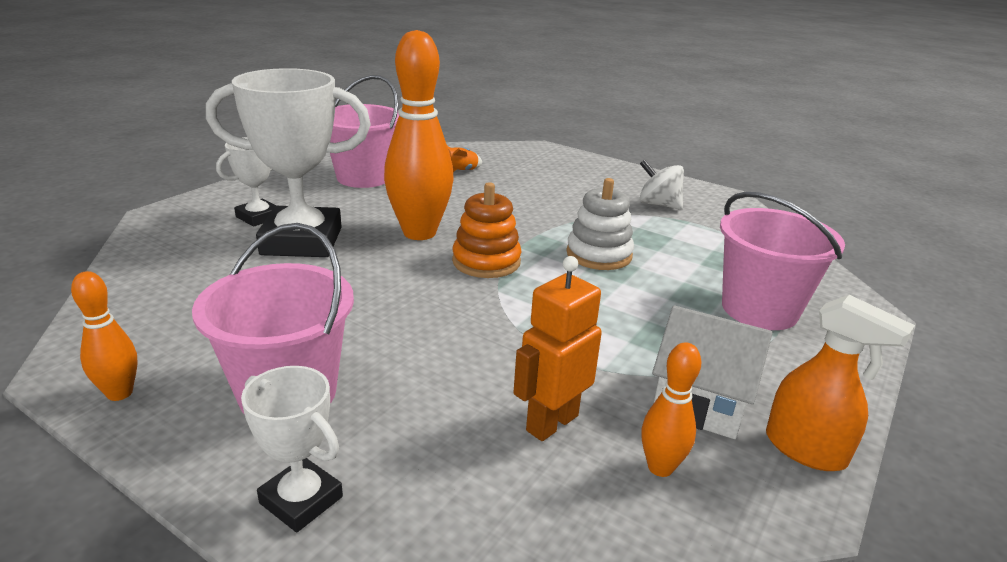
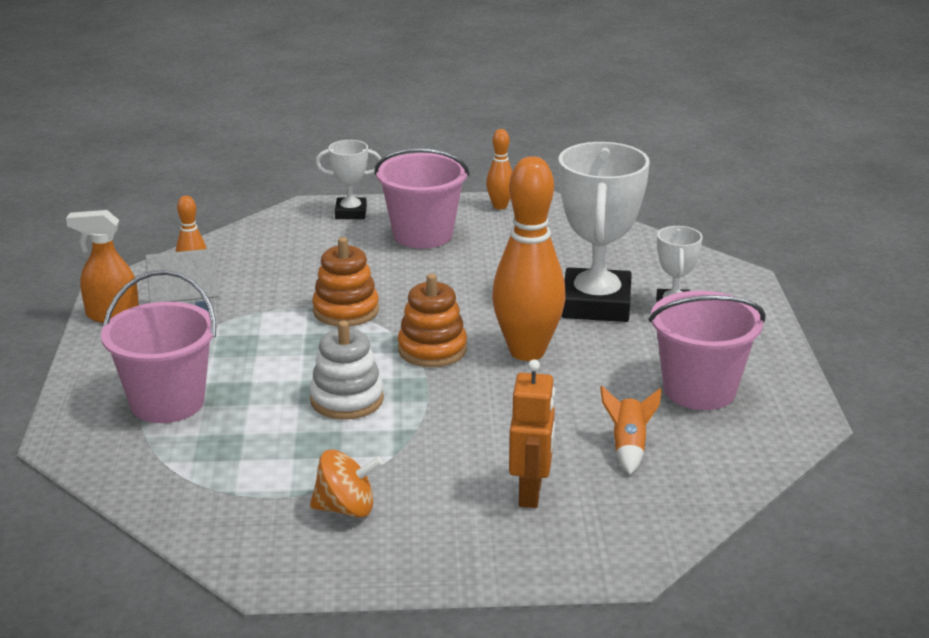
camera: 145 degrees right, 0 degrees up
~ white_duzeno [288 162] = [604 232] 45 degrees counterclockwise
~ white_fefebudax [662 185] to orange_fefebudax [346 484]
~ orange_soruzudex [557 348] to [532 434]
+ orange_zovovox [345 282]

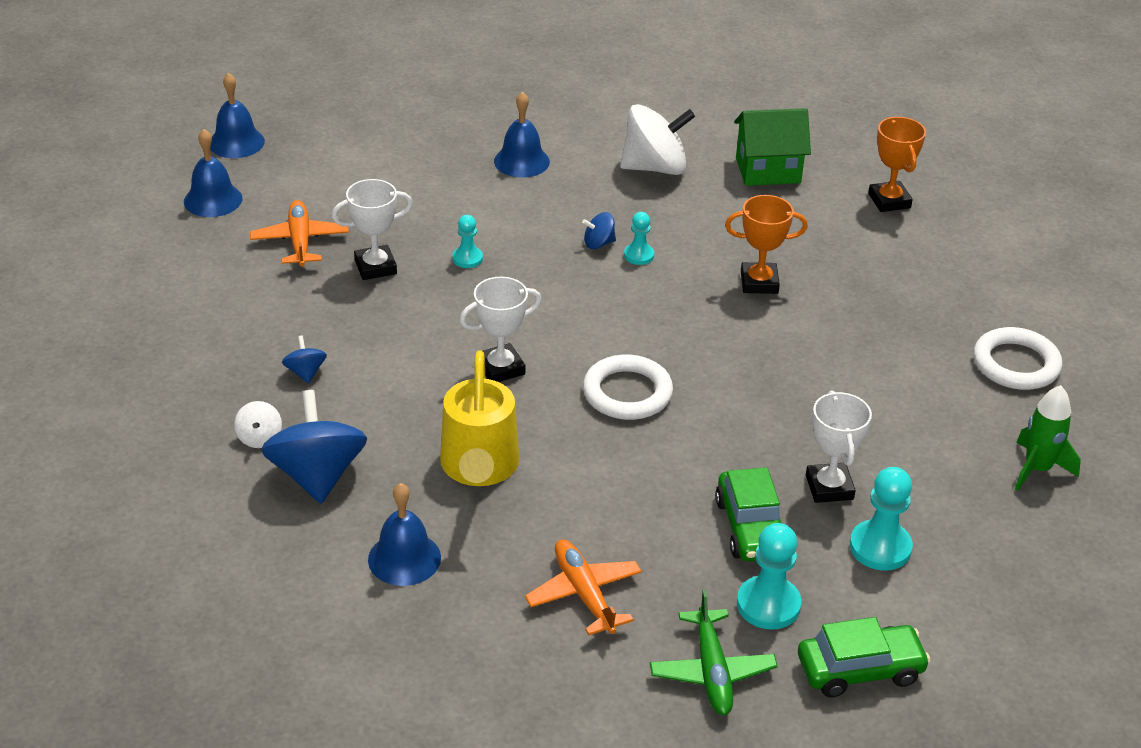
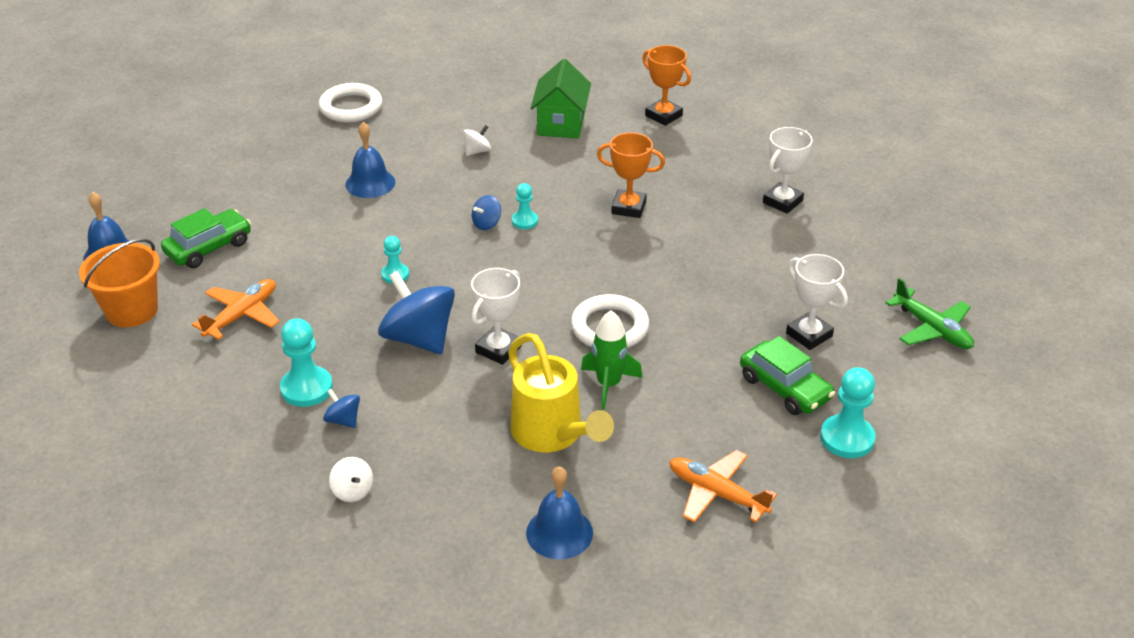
camera: 30 degrees left, 0 degrees up
~ white_fefebudax [657 139] = [477 140] x0.46
~ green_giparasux [772 147] = [561 98] 45 degrees counterclockwise
~ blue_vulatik [213 173] to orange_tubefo [119 283]
~ white_duzeno [372 229] to [788 170]
~ orange_duzeno [766 244] = [631 175] 45 degrees clockwise
~ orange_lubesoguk [299 233] = [236 309] 75 degrees clockwise
~ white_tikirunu [1018 358] to [350 102]
~ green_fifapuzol [1048 438] to [612 360]
~ blue_fefebudax [314 446] to [416 312]
~ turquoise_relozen [881 519] to [306 362]
~ green_lubesoguk [714 652] to [930 313]
~ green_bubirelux [864 657] to [206 238]

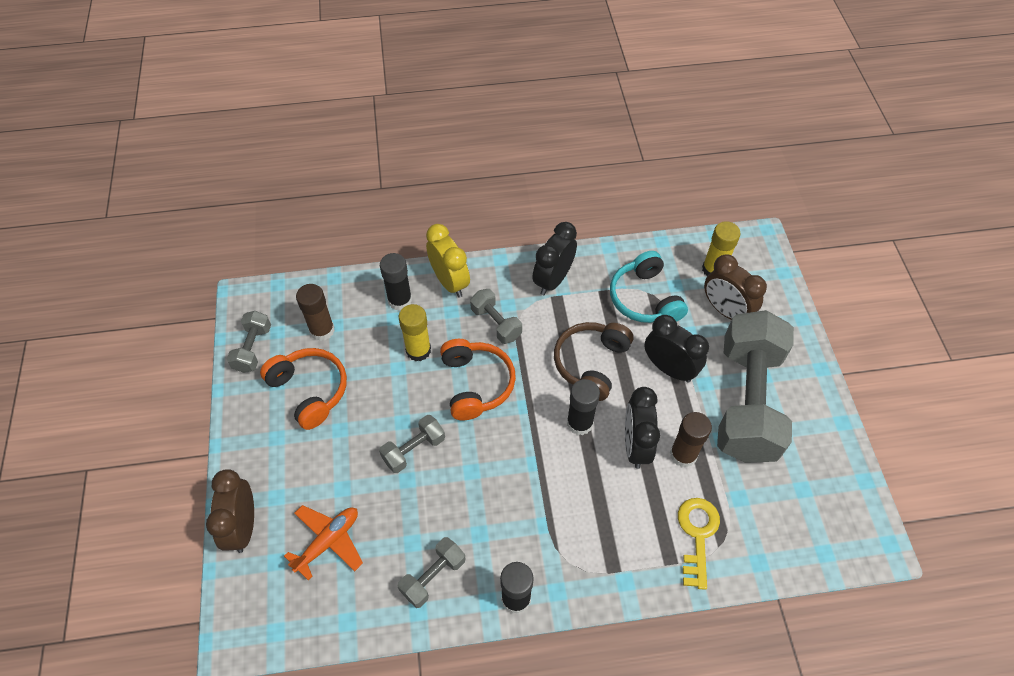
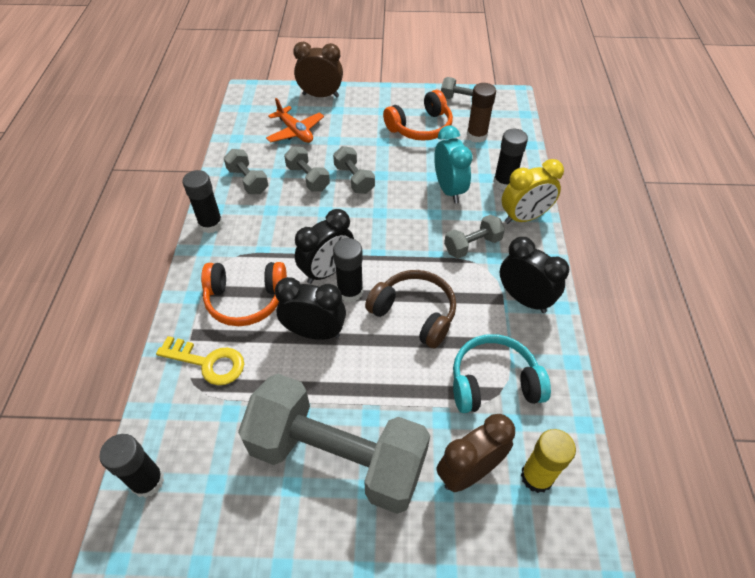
camera: 100 degrees right, 5 degrees down
~ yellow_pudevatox [415 332] to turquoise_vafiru [453 164]
~ black_vafiru [676 349] to [324 246]
~ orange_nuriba [478 379] to [244 294]
- brown_pudevatox [691 439]
+ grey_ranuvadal [307 168]
+ black_pudevatox [131 466]

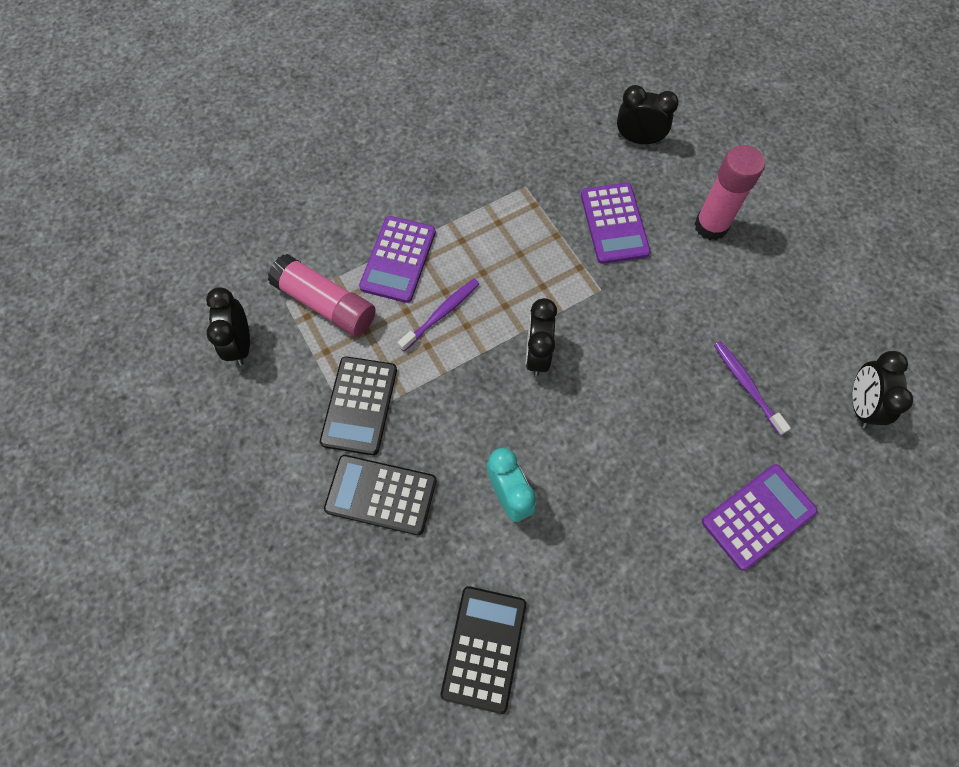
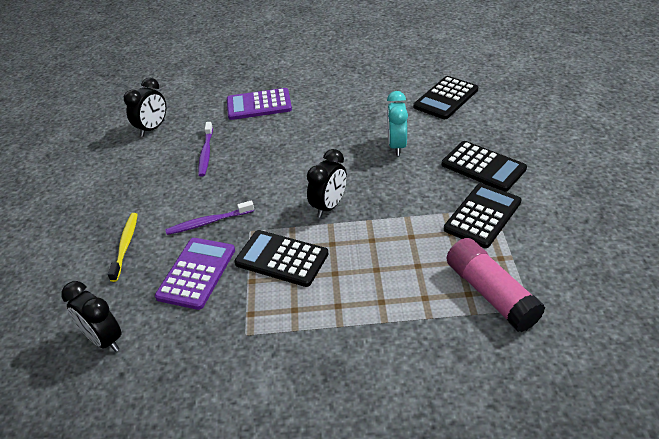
camera: 150 degrees left, 25 degrees down
~ pink_pudevatox [729 192] to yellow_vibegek [123 247]
- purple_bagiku [397 259]
~ purple_vibegek [438 315] to [209 218]
- black_vafiru [228 326]
+ black_bagiku [281 258]

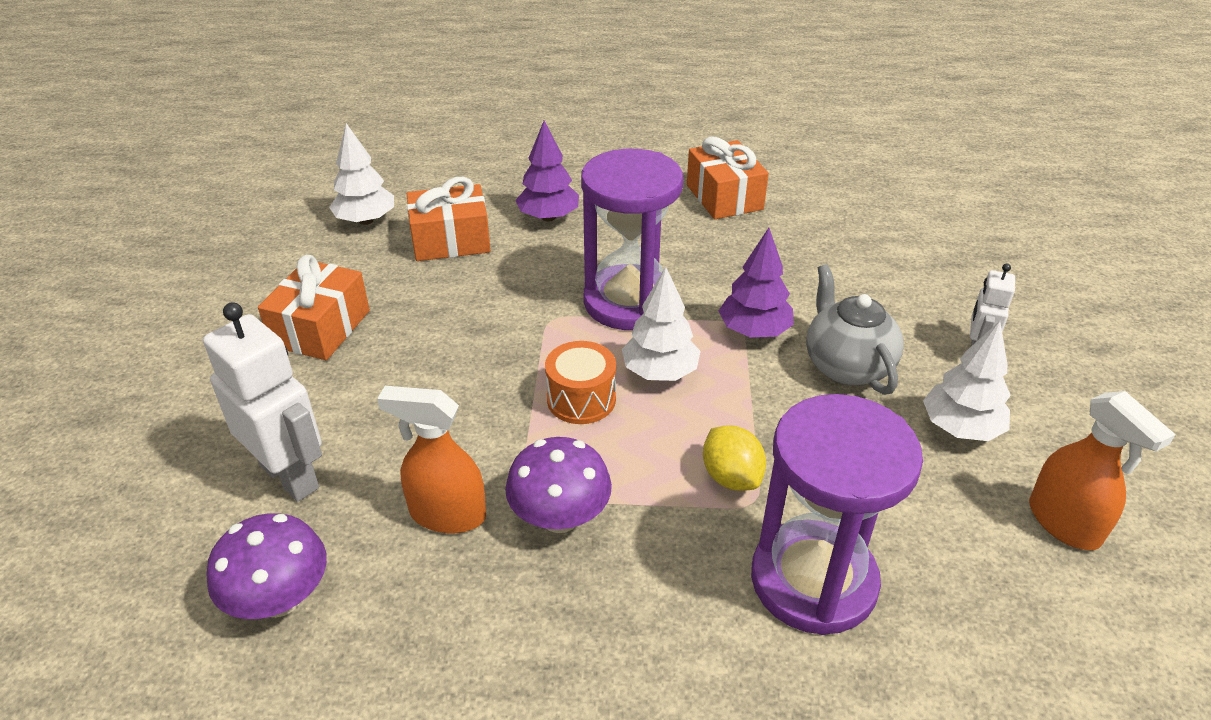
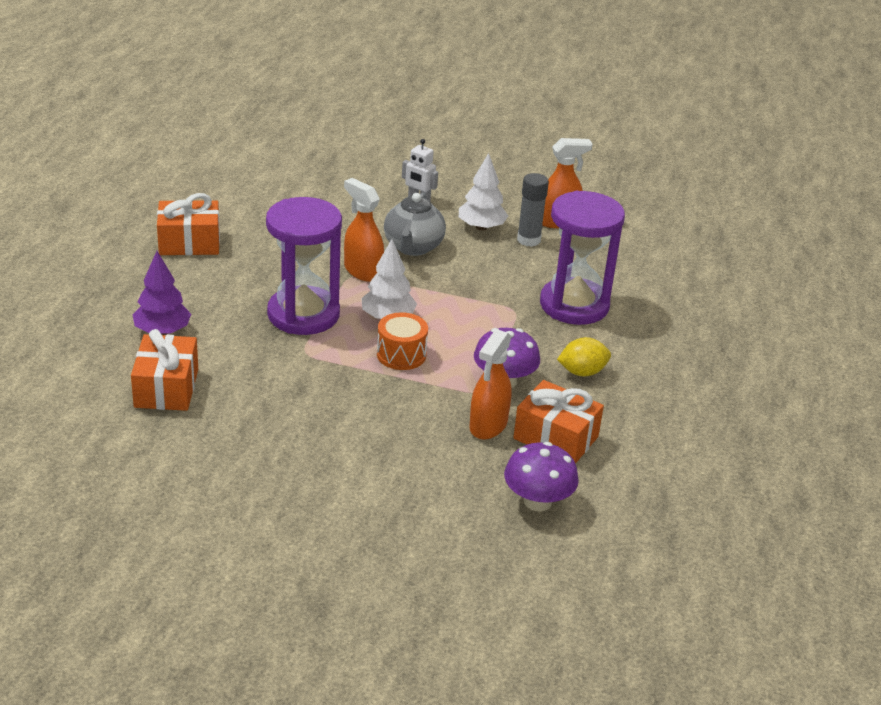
camera: 80 degrees left, 5 degrees down
- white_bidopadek [361 174]
~ purple_bidopadek [756 282] to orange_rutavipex [364 230]
~ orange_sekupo [314 307] to [558 422]
~ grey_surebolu [855 329] = [415 224] 75 degrees counterclockwise
- white_soruzudex [262 402]
~ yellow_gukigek [734 458] to [584 356]
+ grey_pudevatox [533 210]

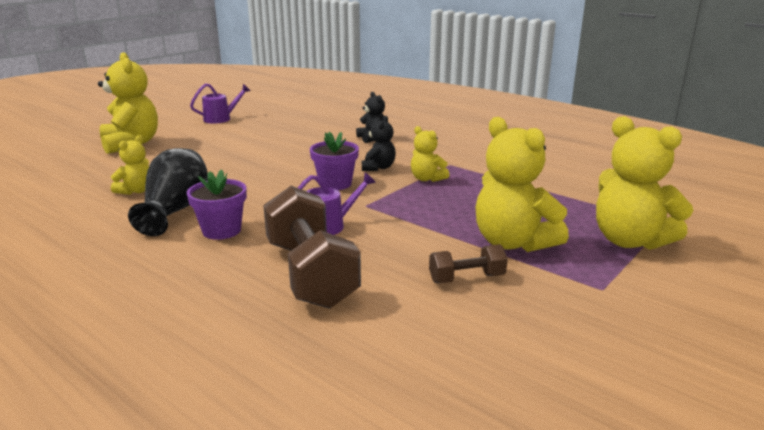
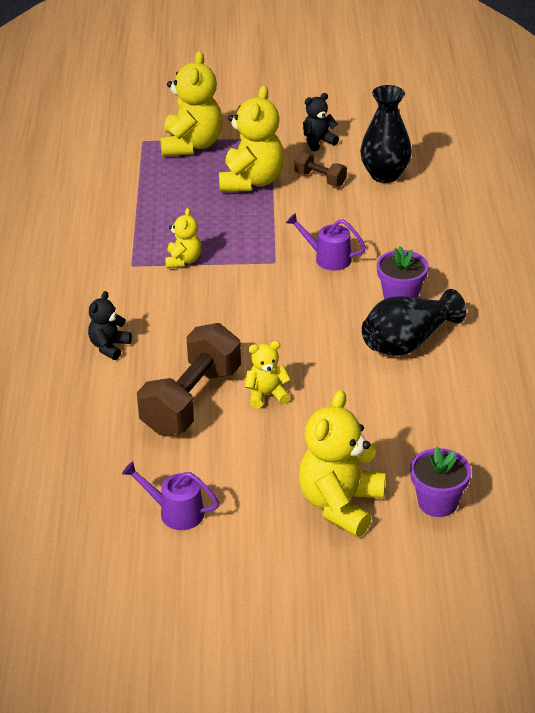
camera: 130 degrees left, 15 degrees up
~ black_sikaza [379 143] to [321 122]
~ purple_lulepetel [334 161] to [440 482]
~ yellow_sikaza [130 165] to [268 374]
~ brown_ranuvadal [312 247] to [189 379]
+ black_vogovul [386 134]

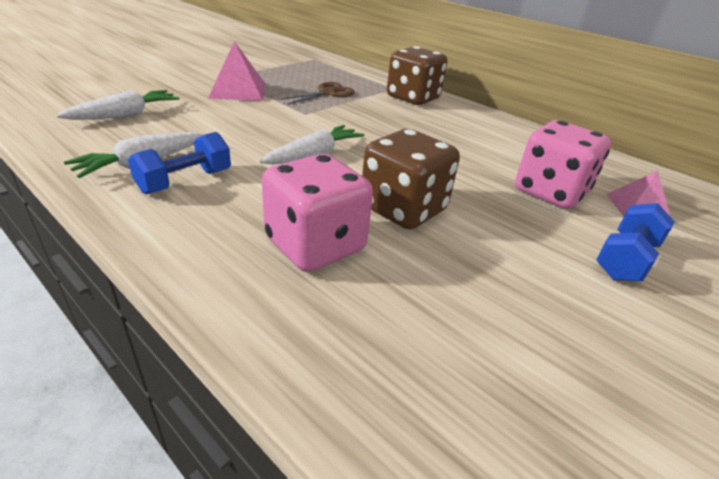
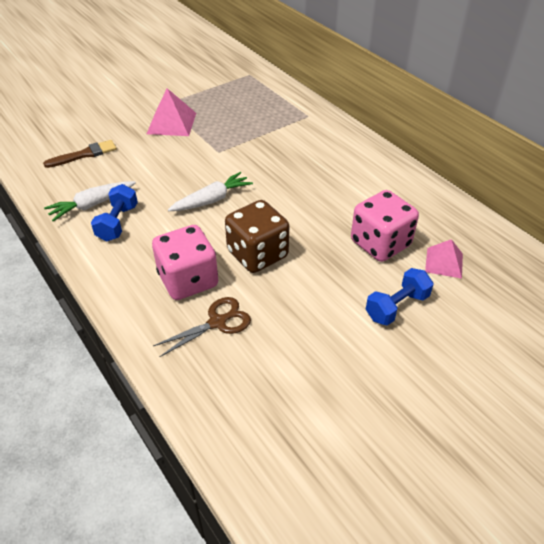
camera: 15 degrees right, 10 degrees up
- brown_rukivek [417 75]
~ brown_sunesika [317 93] to [202 327]
~ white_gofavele [118 105] to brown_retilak [80 154]
~ blue_ranuvadal [179 163] = [114 212] 45 degrees counterclockwise

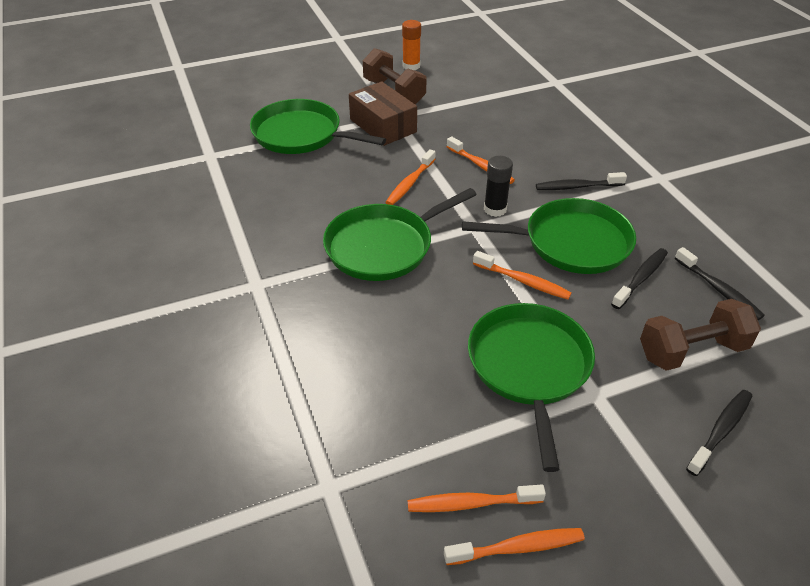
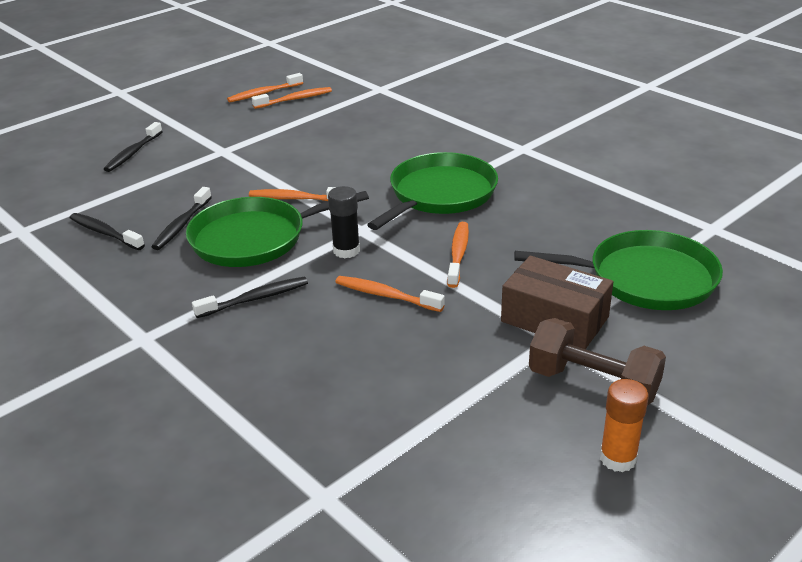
camera: 160 degrees right, 10 degrees down
- brown_ranuvadal [700 335]
- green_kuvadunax [531 387]

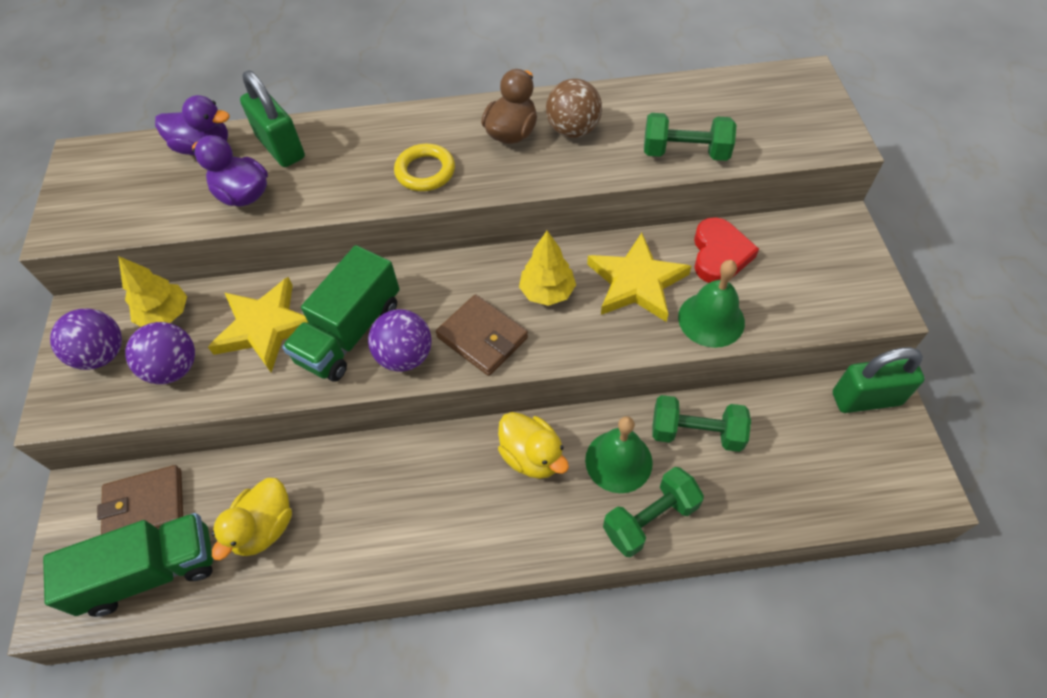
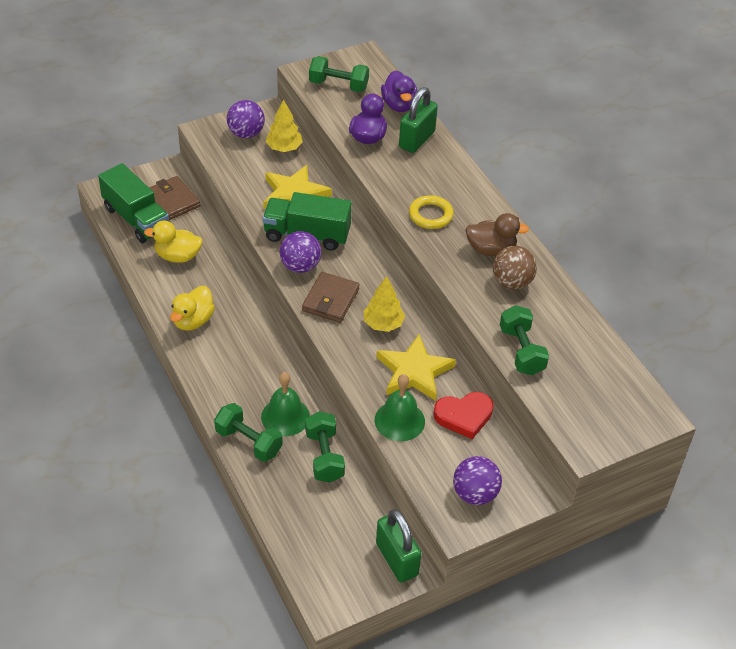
camera: 65 degrees right, 10 degrees down
~ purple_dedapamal [160 353] to [477 480]
~ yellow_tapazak [533 445] to [192 308]
+ green_ranuvadal [339 74]

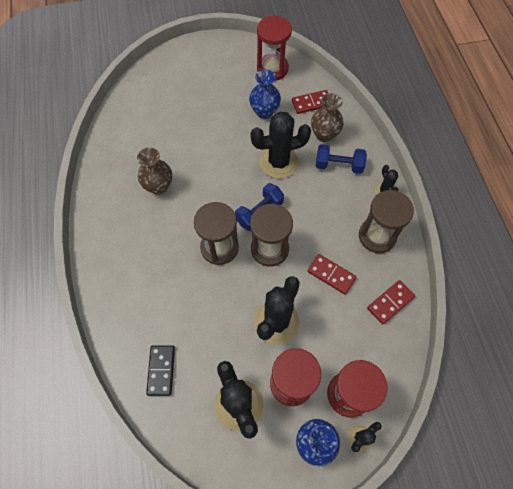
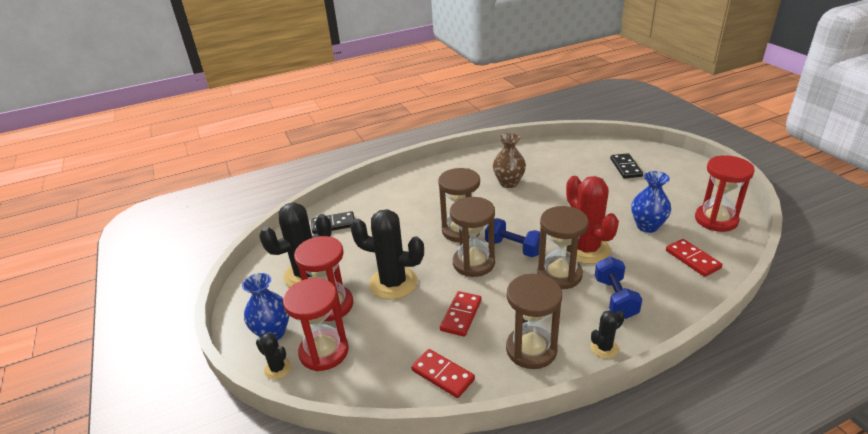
camera: 80 degrees right, 30 degrees down
- brown_vogovul [327 117]
~ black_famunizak [280 145] to red_famunizak [592 220]
+ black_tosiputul [626 166]
+ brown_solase [563 247]

